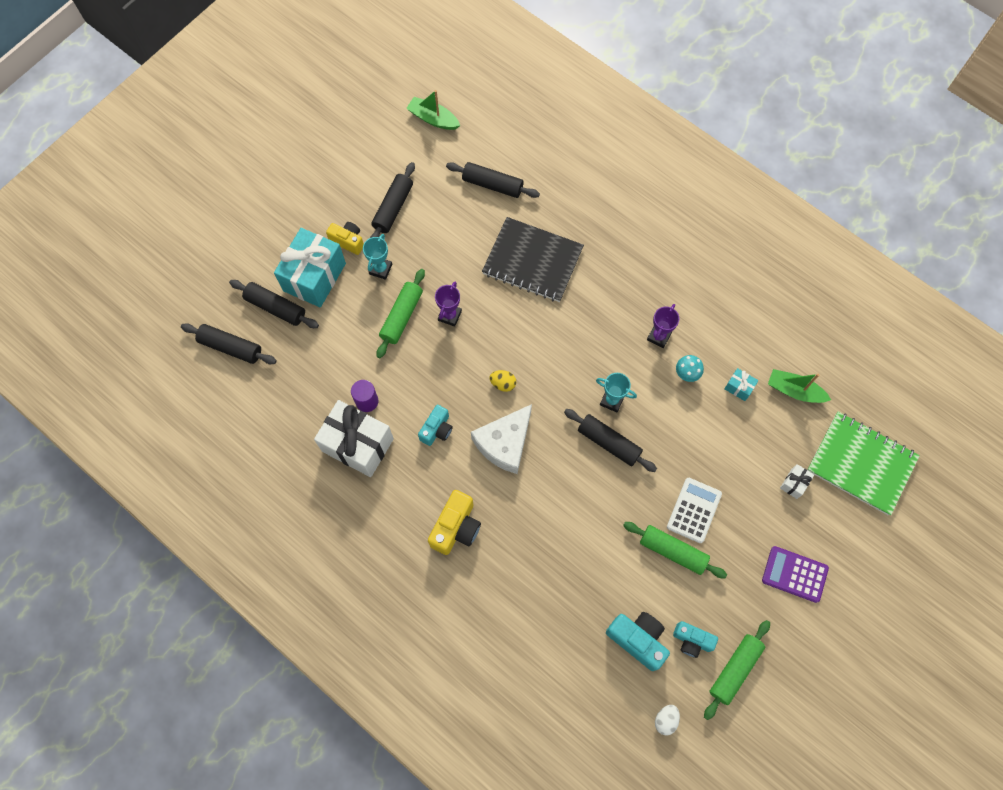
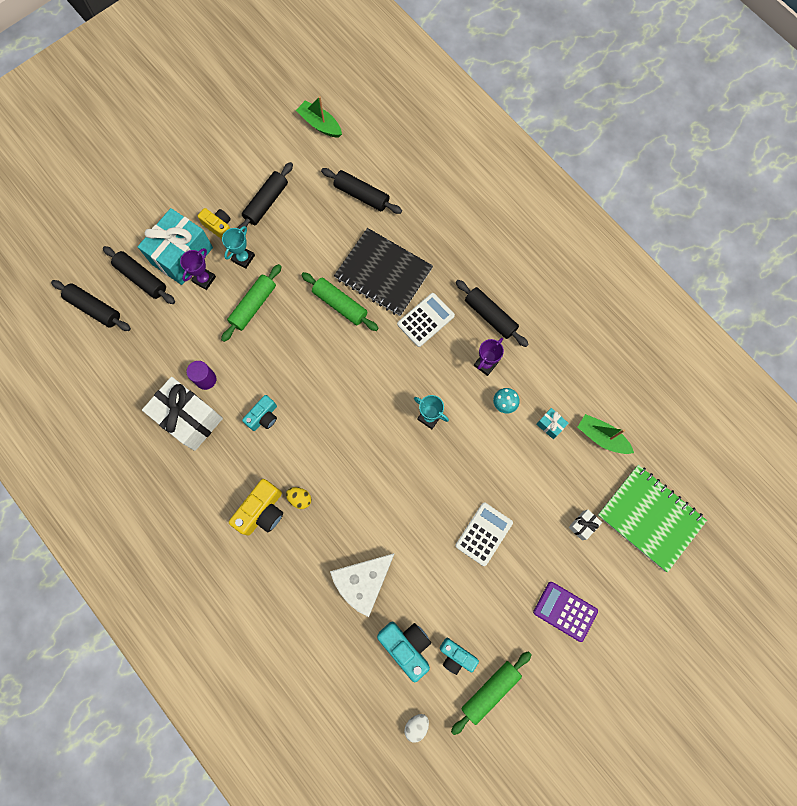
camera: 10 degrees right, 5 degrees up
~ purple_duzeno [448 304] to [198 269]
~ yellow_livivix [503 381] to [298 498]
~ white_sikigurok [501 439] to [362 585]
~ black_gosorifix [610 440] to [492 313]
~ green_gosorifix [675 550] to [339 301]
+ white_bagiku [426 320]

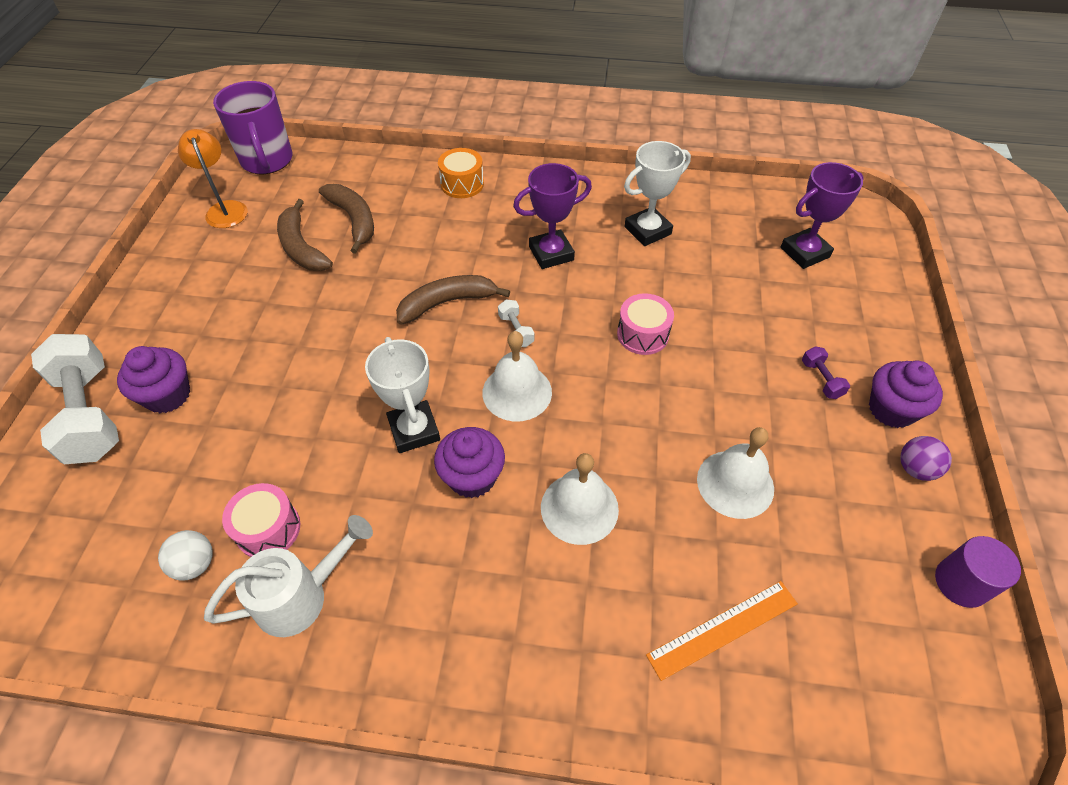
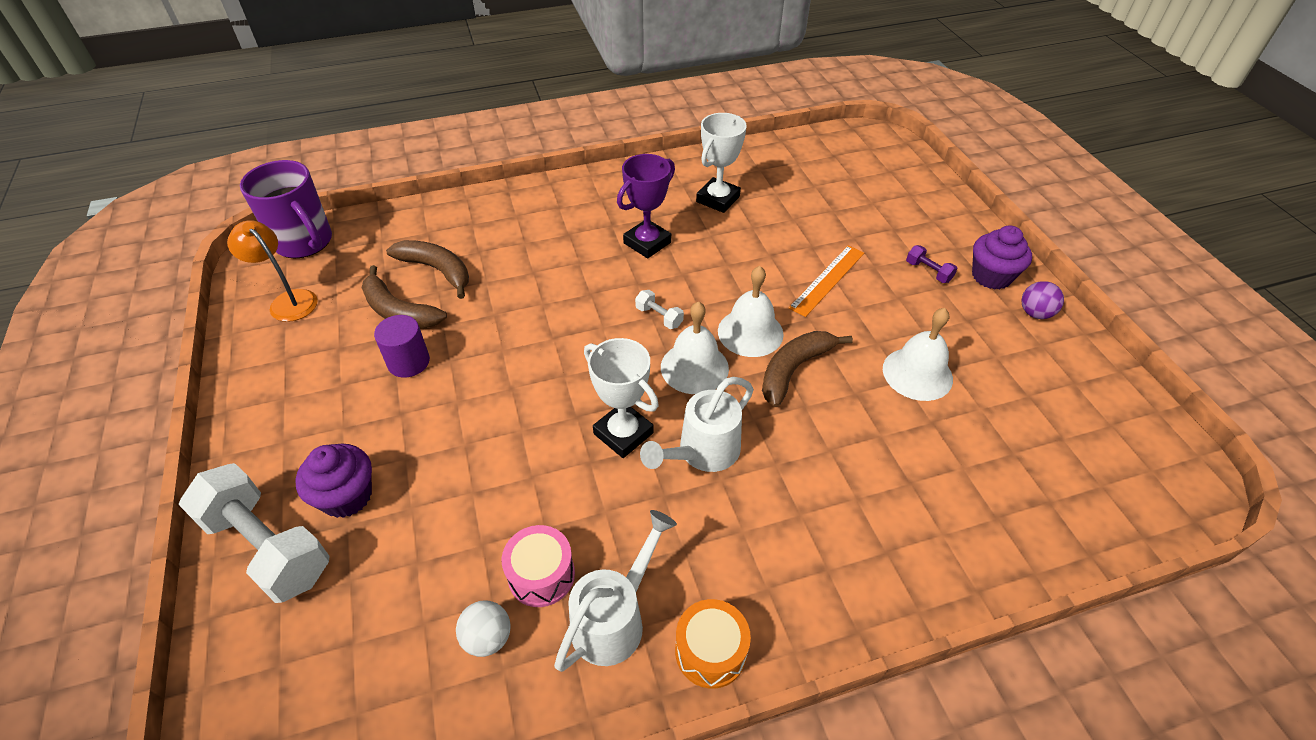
camera: 25 degrees left, 5 degrees down
~ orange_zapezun [461 173] to [713 644]
- purple_duzeno [822 215]
~ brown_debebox [453 300] to [807 369]
- pink_zapezun [645 324]
~ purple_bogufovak [469 462] to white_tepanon [697 424]
~ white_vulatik [580 499] to [751 311]
~ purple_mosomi [978 572] to [402 346]
~ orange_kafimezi [722 631] to [826 281]

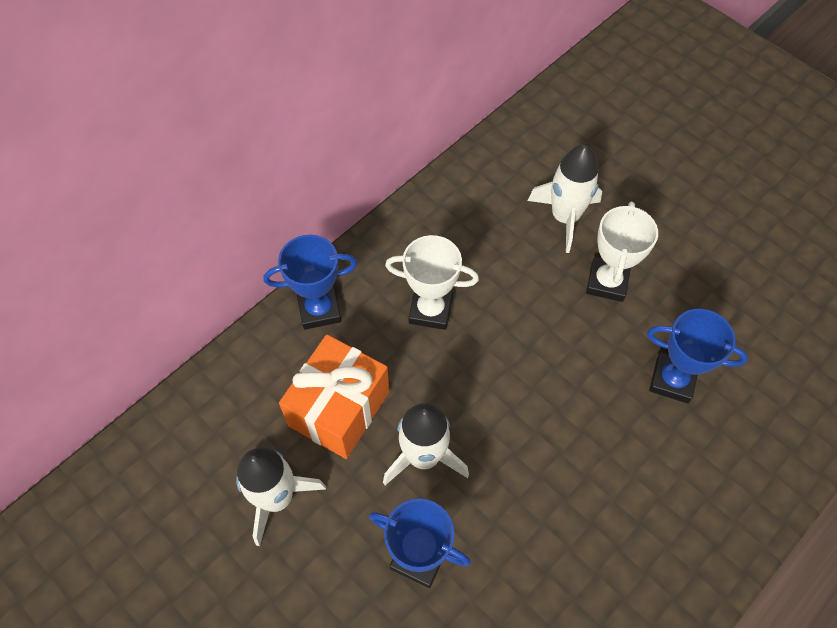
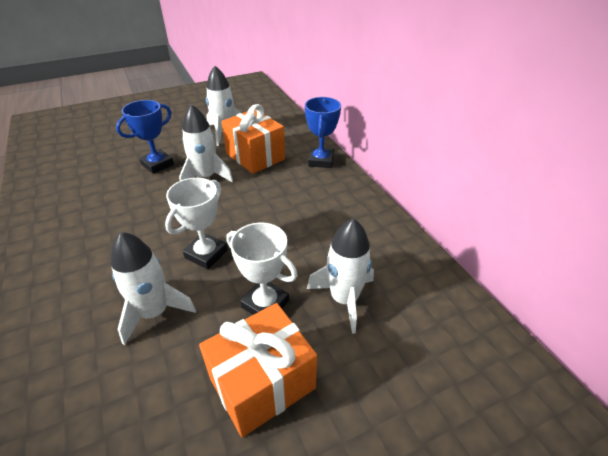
camera: 110 degrees right, 20 degrees down
~ white_duzeno [432 282] to [196 223]
~ blue_duzeno [697 356] to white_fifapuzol [153 288]
+ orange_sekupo [258 370]

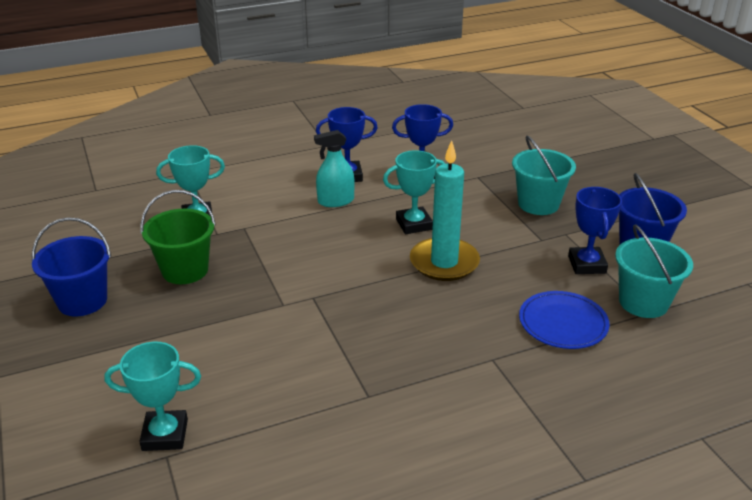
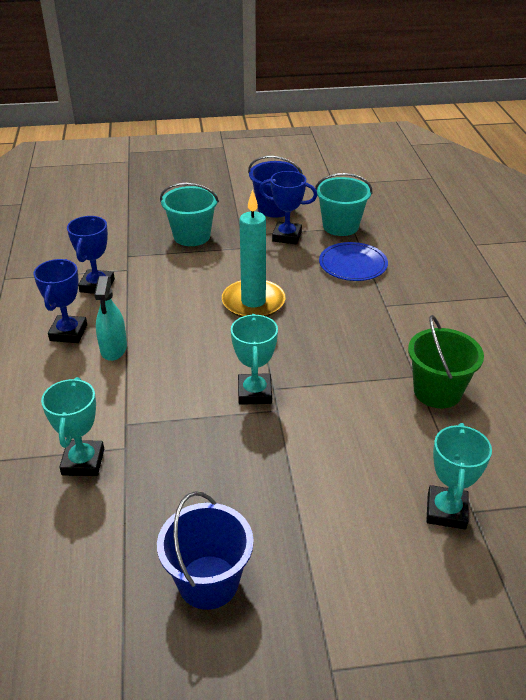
camera: 75 degrees left, 5 degrees up
~ turquoise_duzeno [414 192] to [254 359]
~ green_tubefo [178 237] to [446 361]

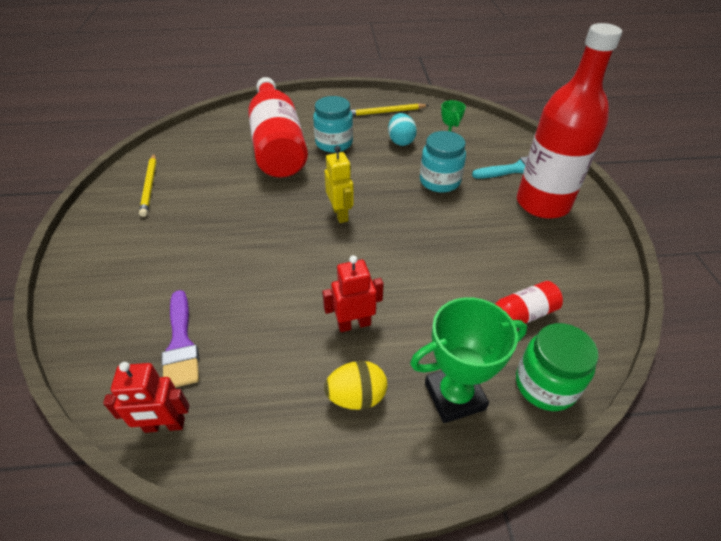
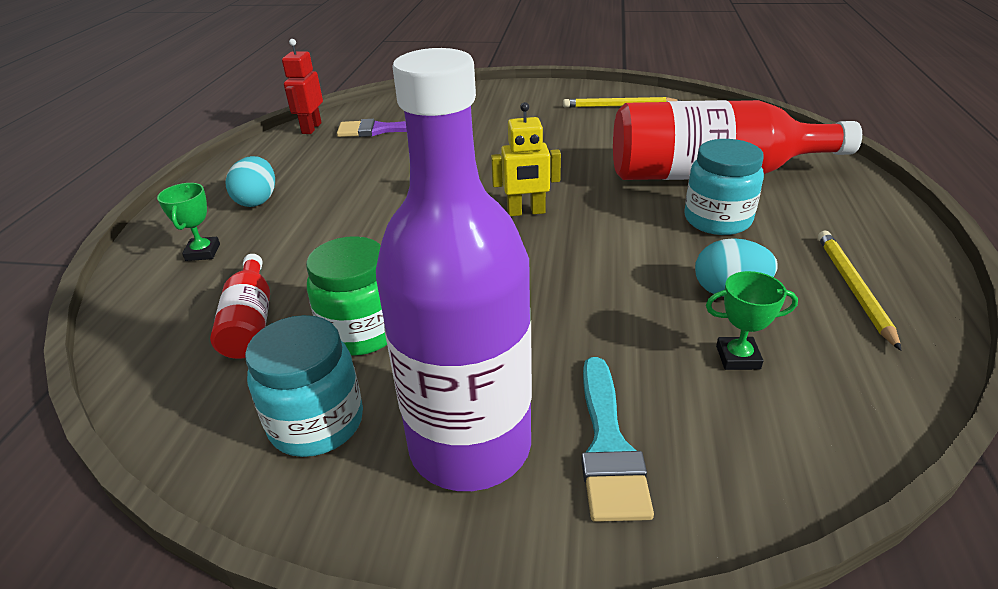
camera: 105 degrees right, 10 degrees down
~ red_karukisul [569 121] to purple_karukisul [454 269]
~ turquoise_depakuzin [443 162] to [304 386]
- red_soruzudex [353 293]
~ green_duzeno [468 360] = [188 222] x0.54
~ green_depakuzin [557 367] to [346 296]
~ yellow_livivix [355 385] to turquoise_livivix [250 181]

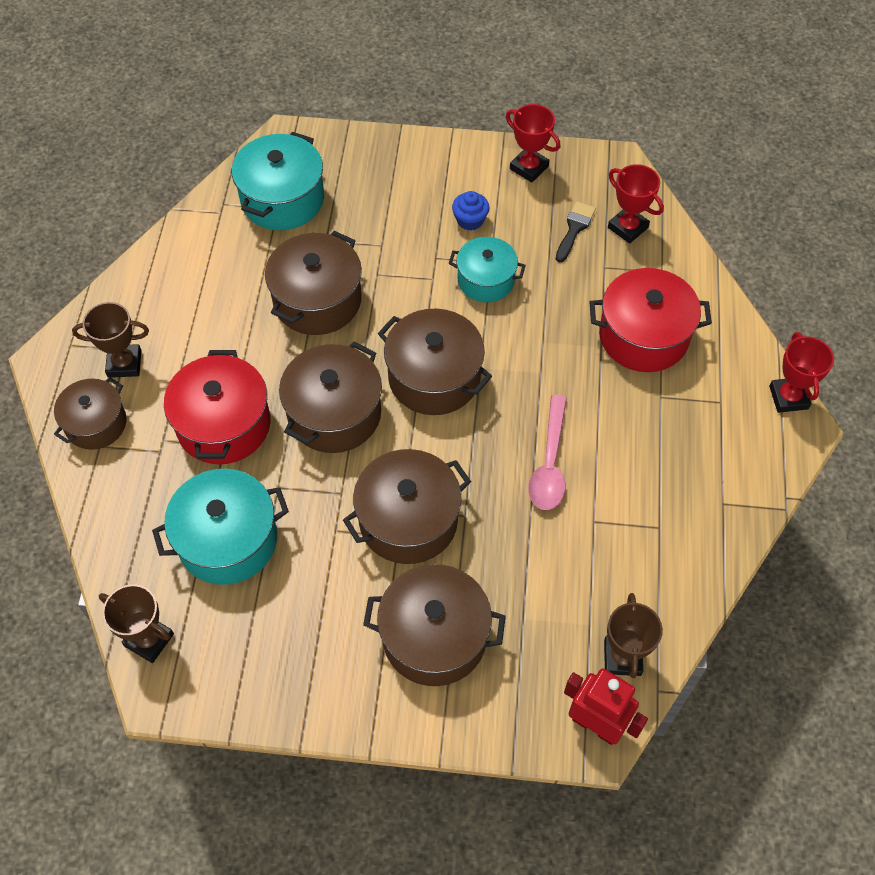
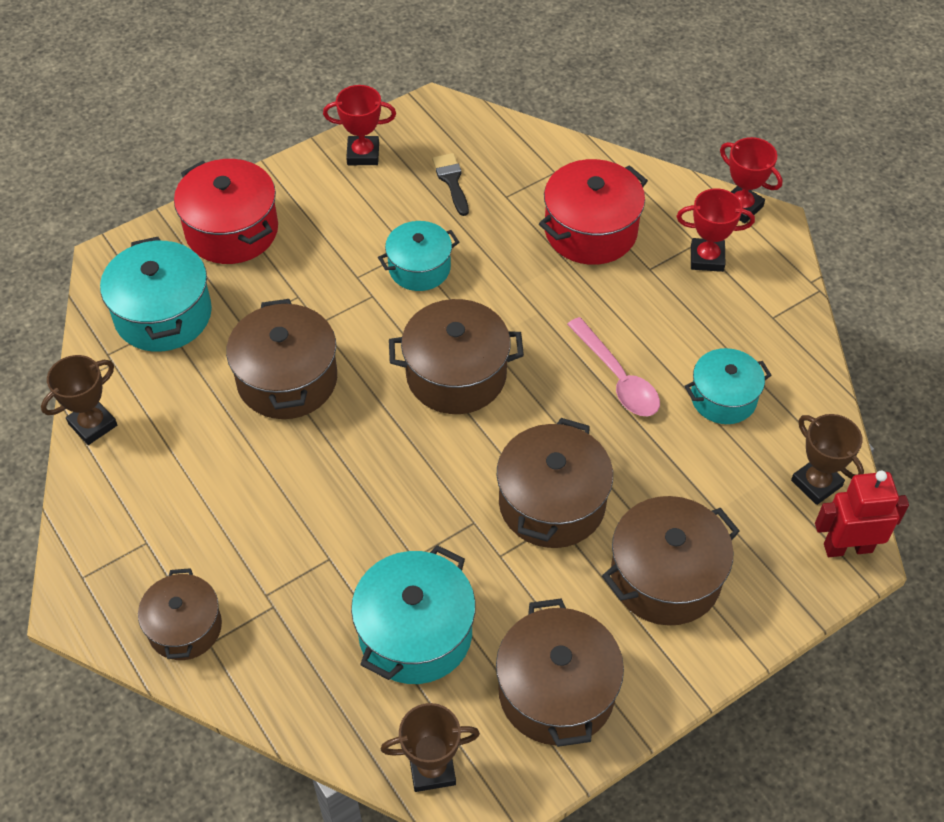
camera: 40 degrees left, 5 degrees down
~ red_duzeno [636 204] to [716 230]
- blue_bogufovak [471 210]
~ brown_duzeno [110 340] to [79 400]
~ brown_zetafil [330 397] to [560 672]
~ red_zetafil [217 407] to [226 211]
+ turquoise_zetafil [728 386]

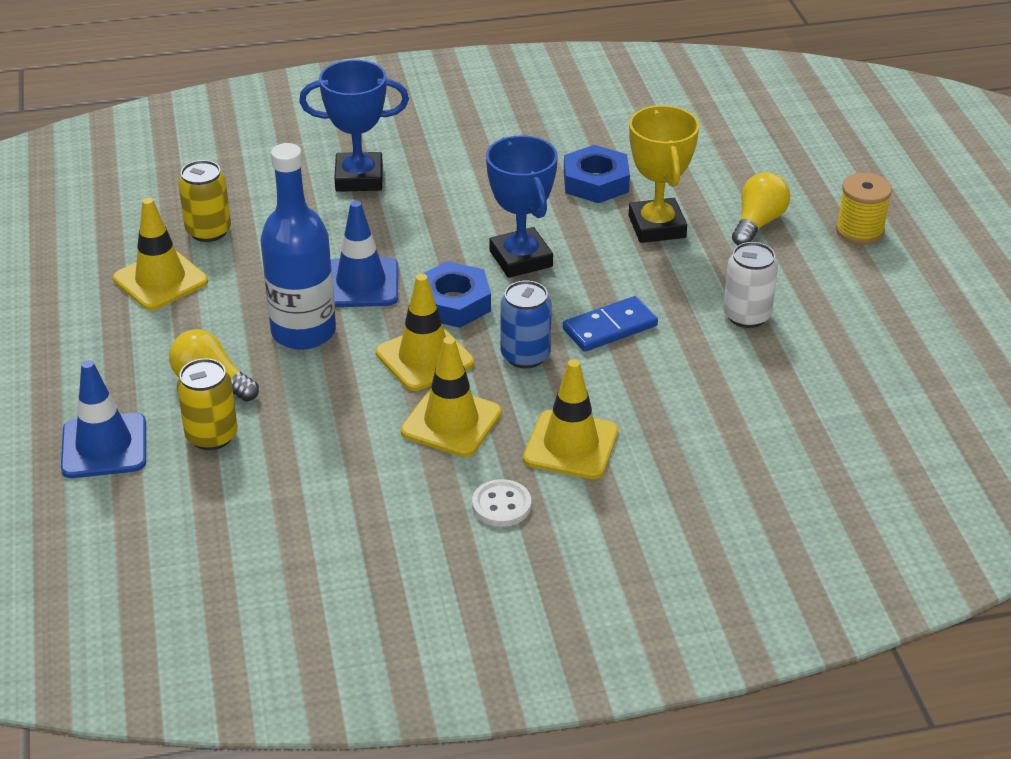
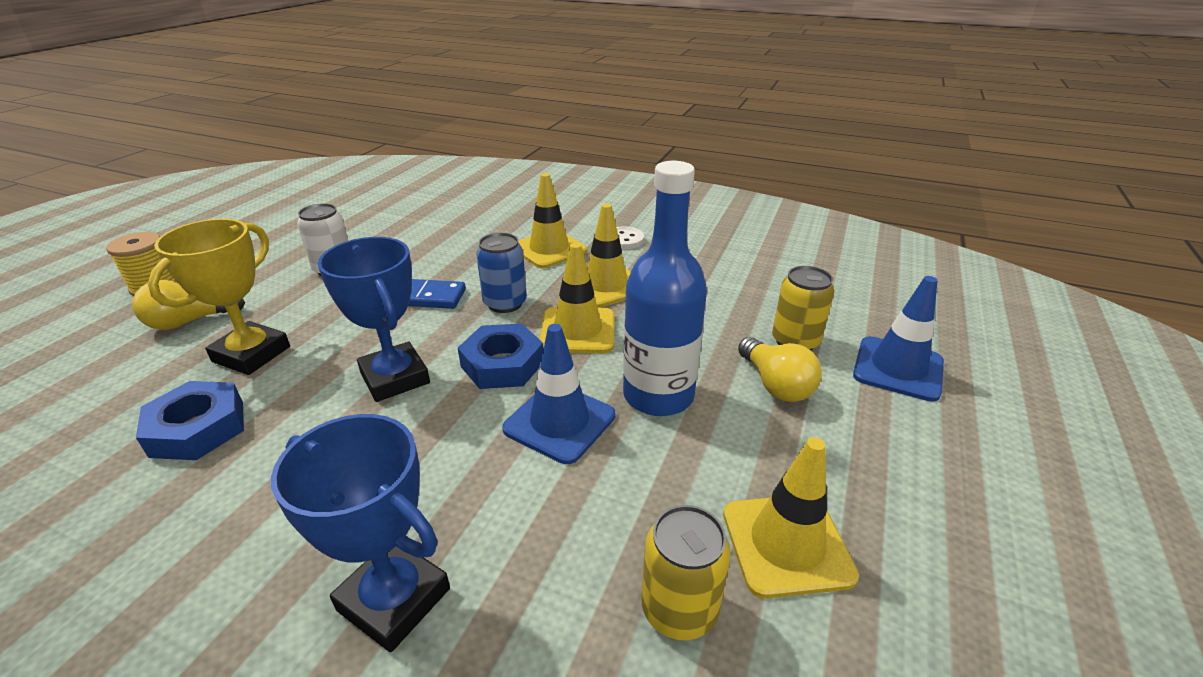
camera: 145 degrees left, 5 degrees down
~ blue_duzeno [522 206] = [373 319] 45 degrees counterclockwise

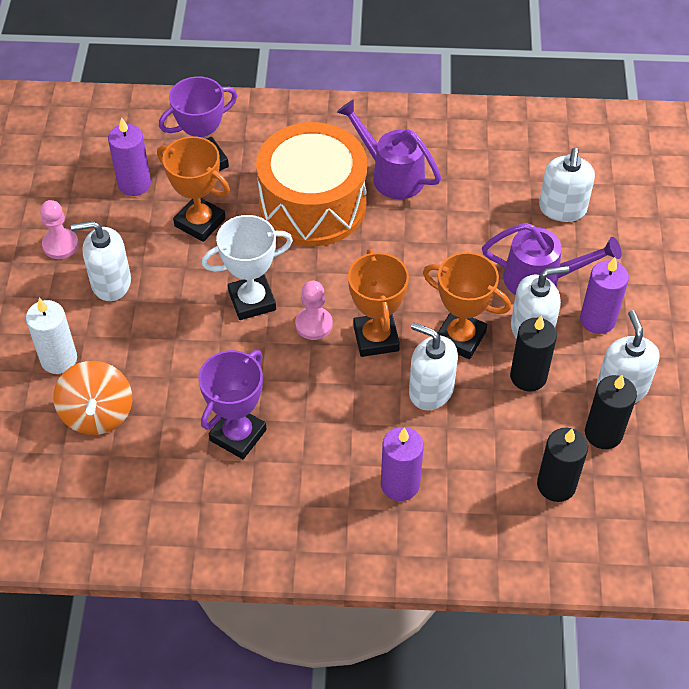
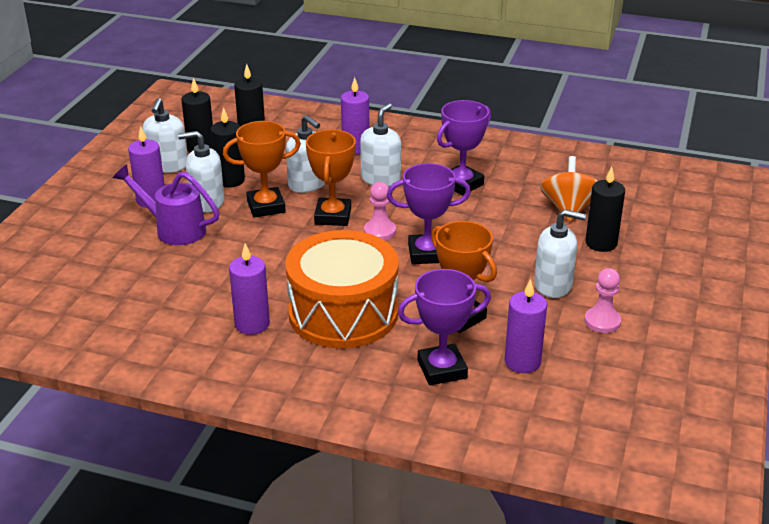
camera: 165 degrees left, 20 degrees down
~ purple_tepanon [389 149] to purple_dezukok [249 289]
~ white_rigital [567 185] to [380 145]
~ white_duzeno [247 267] to purple_duzeno [429 213]
~ orange_duzeno [467 305] = [262 169] 60 degrees counterclockwise
~ white_dezukok [51 336] to black_dezukok [605 209]

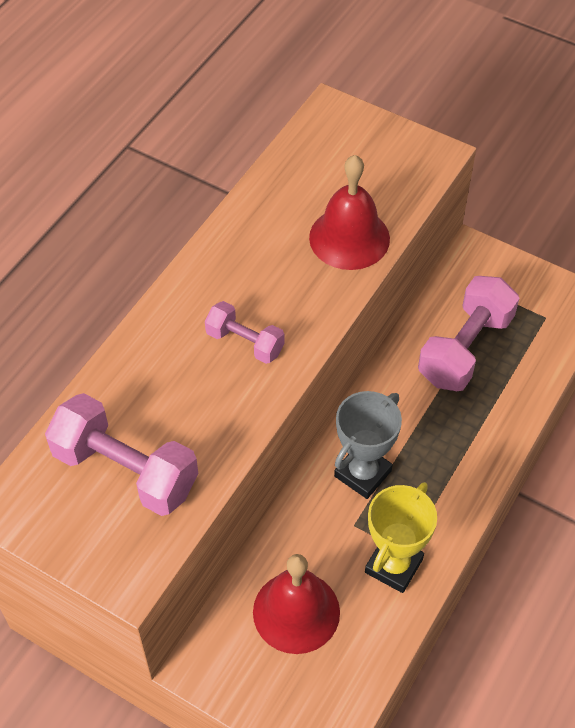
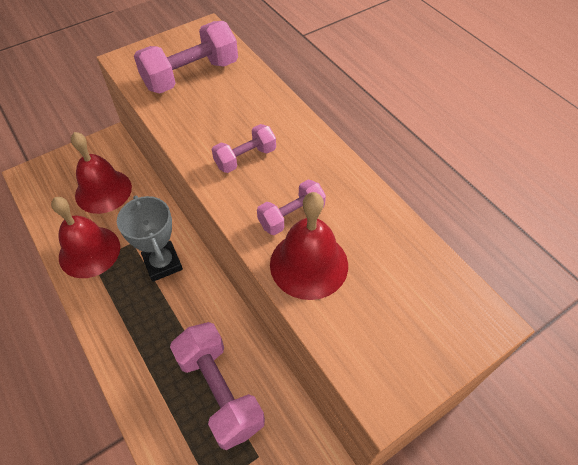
camera: 115 degrees right, 0 degrees up
~ yellow_duzeno [401 537] to red_vulatik [85 237]
+ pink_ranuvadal [291 207]

